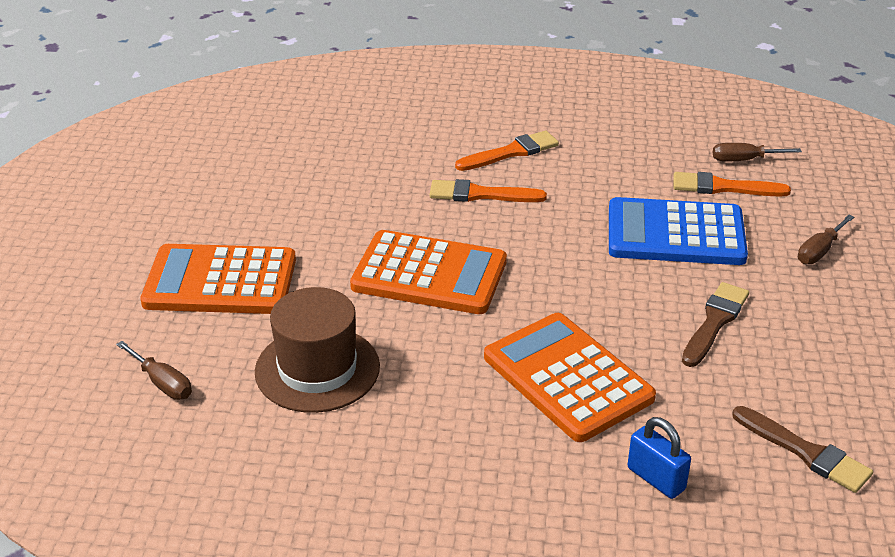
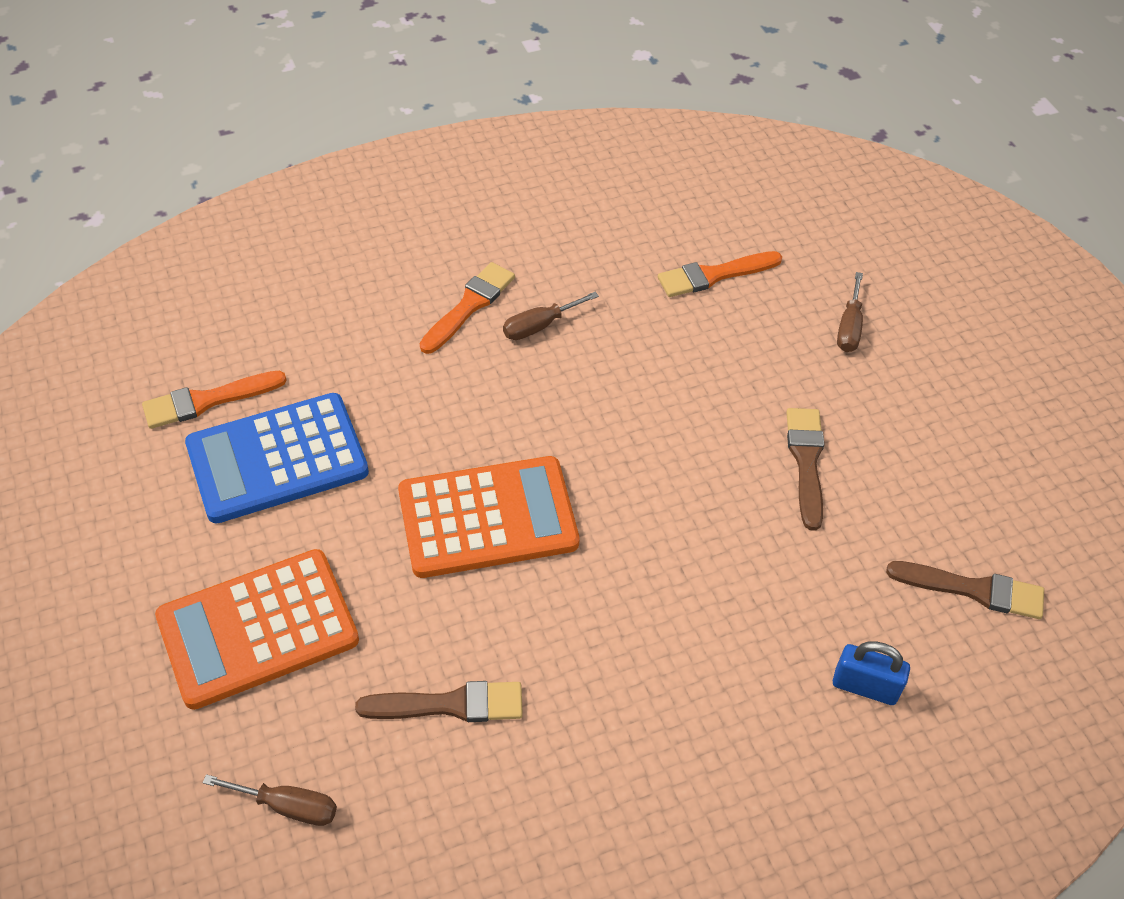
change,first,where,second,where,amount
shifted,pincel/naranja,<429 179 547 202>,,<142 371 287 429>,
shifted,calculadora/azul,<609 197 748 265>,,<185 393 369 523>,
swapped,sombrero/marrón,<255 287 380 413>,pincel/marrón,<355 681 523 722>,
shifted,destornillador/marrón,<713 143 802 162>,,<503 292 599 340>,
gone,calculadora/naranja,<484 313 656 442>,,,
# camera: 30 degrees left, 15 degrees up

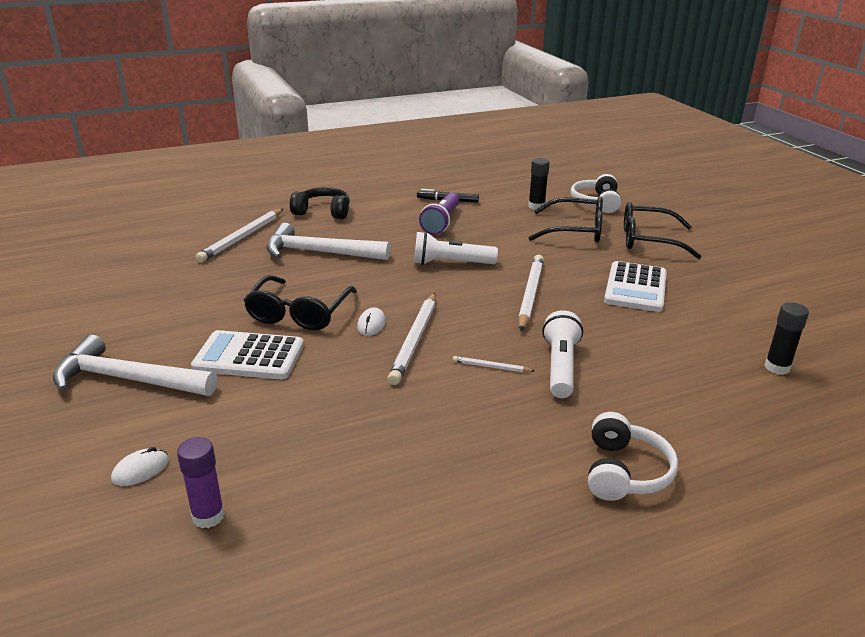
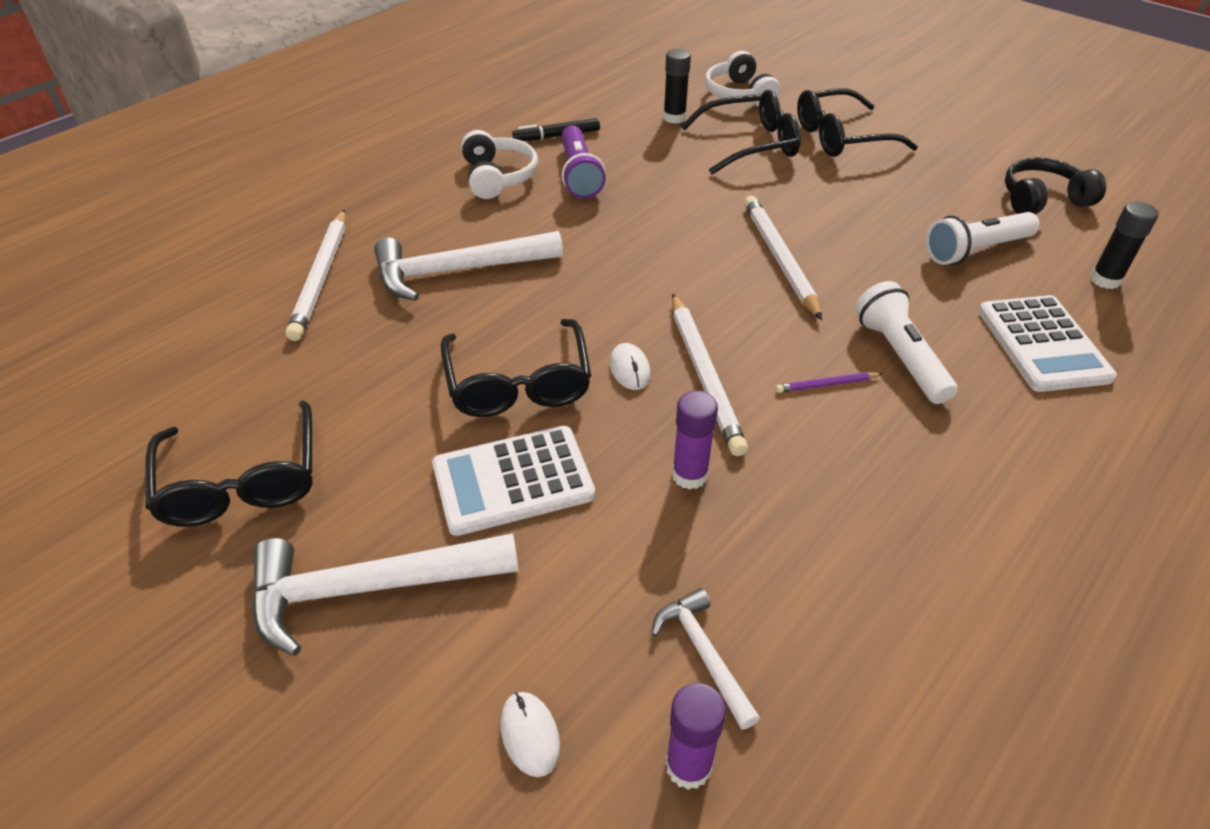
change,first,where,second,where,amount
new,,,gafas/negro,<145 400 313 527>,
shifted,auriculares/blanco,<588 412 678 501>,,<461 130 538 199>,
rotated,ratón/blanco,<111 447 169 486>,,<500 692 560 777>,45 degrees counterclockwise
new,,,martillo/blanco,<651 588 760 730>,
new,,,barra de pegamento/morado,<672 391 718 489>,
repainted,lápiz/blanco,<453 356 534 372>,lápiz/morado,<776 372 882 393>,
shifted,lámpara de mano/blanco,<414 231 498 265>,,<926 212 1040 265>,
shifted,calculadora/blanco,<604 261 667 312>,,<978 295 1117 392>,
shifted,auriculares/negro,<290 187 350 219>,,<1005 157 1106 214>,
# camera: 25 degrees left, 15 degrees up

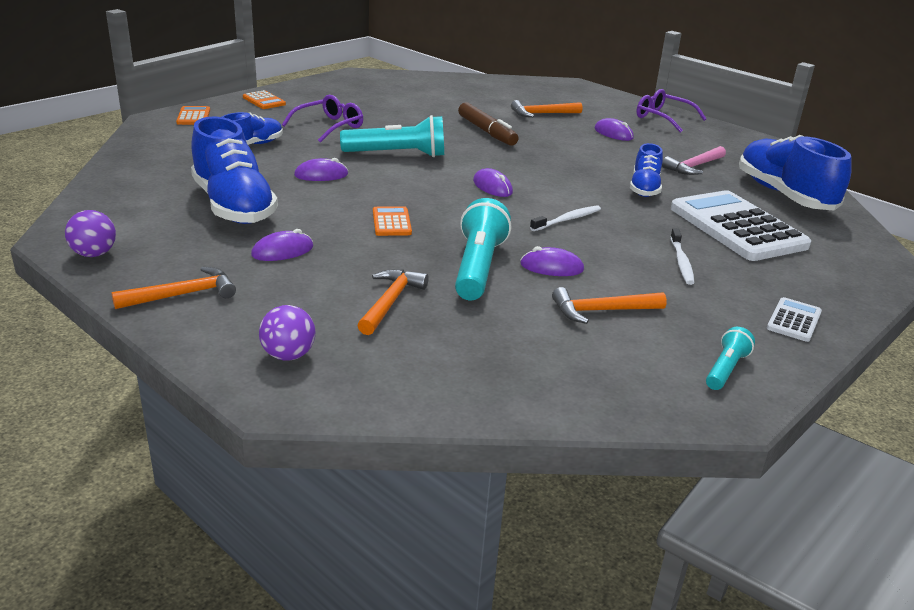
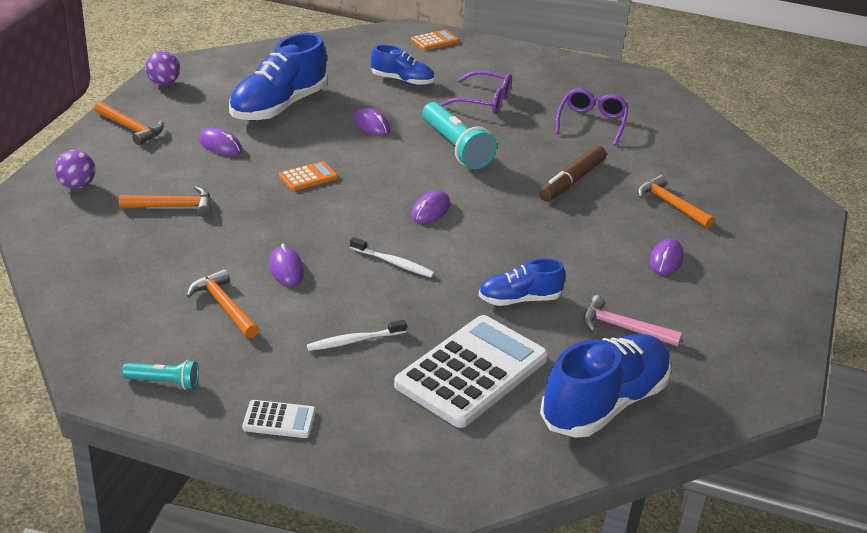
change,first,where,second,where,amount
shifted,gafas/morado,<636 89 706 133>,,<555 89 629 145>,
gone,calculadora/naranja,<243 90 286 109>,,,
gone,lámpara de mano/turquesa,<455 198 511 300>,,,
# camera: 65 degrees right, 5 degrees up

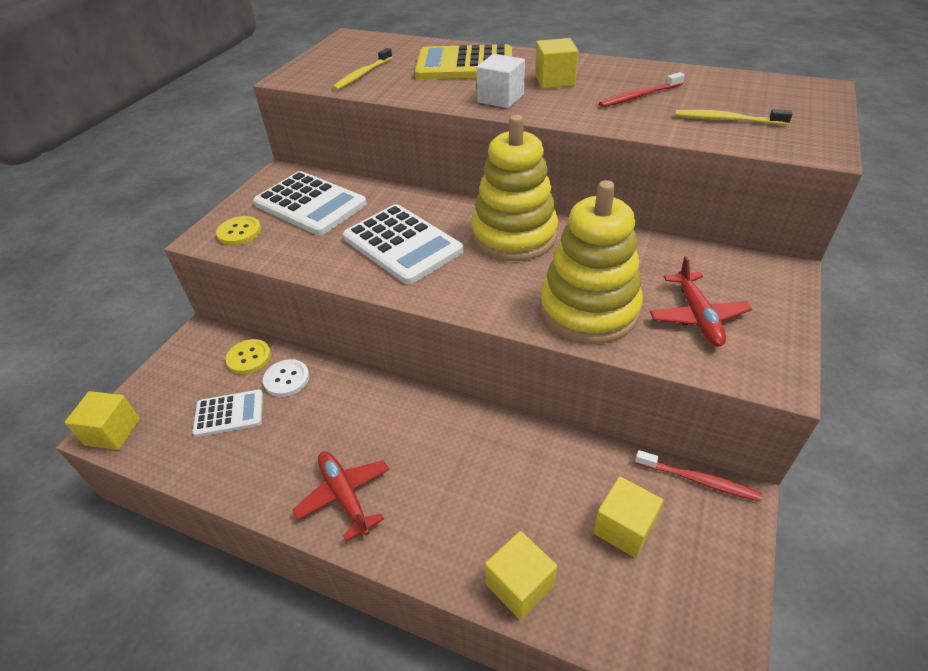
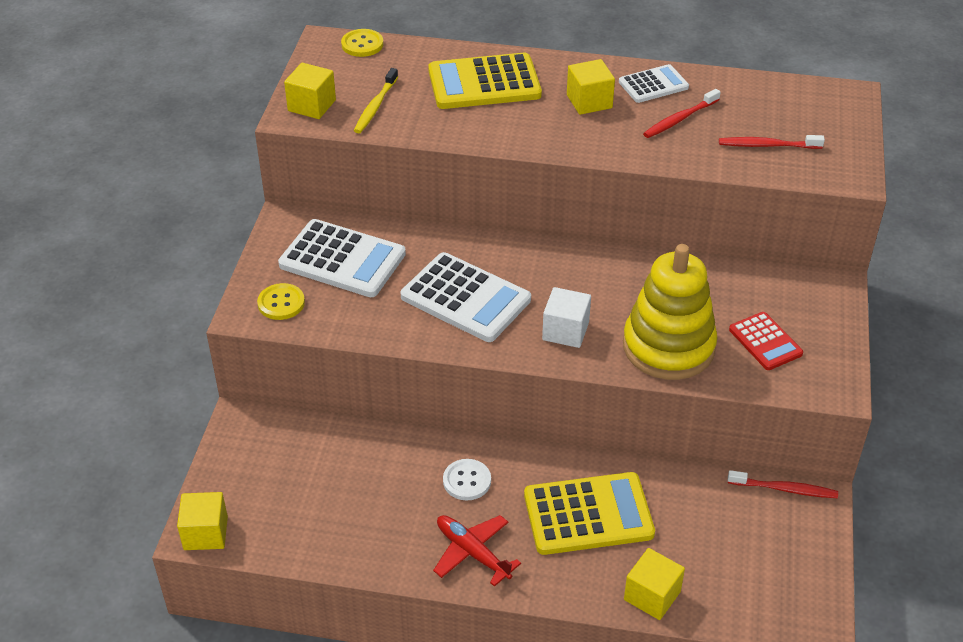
change,first,where,second,where,amount
shifted,cubo/amarillo,<593 476 663 558>,,<284 63 336 119>,
shifted,botón/amarillo,<226 339 271 374>,,<341 29 384 57>,
shifted,botón/blanco,<263 359 309 397>,,<443 459 491 500>,
new,,,calculadora/amarillo,<524 472 655 555>,
shifted,cubo/blanco,<476 54 525 108>,,<542 287 591 348>,
shifted,calculadora/blanco,<193 390 263 437>,,<619 64 689 103>,
repainted,cepillo de dientes/amarillo,<675 109 792 125>,cepillo de dientes/rojo,<719 135 825 149>,
swapped,avión/rojo,<650 256 752 347>,calculadora/rojo,<729 312 803 370>,
gone,juguete apilable/amarillo,<471 115 558 261>,,,
# camera: 15 degrees left, 0 degrees up

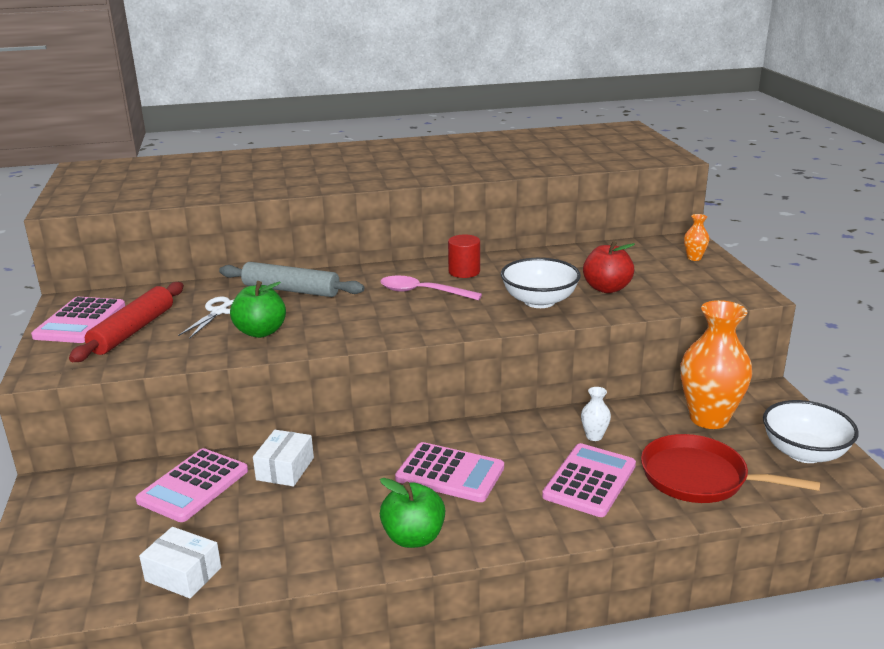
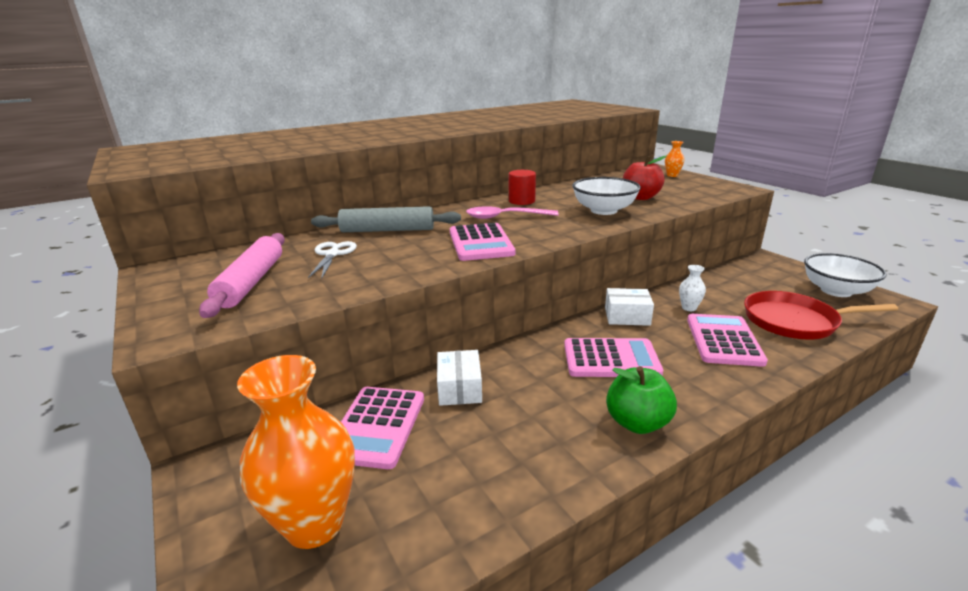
change,first,where,second,where,amount
repainted,rodillo/rojo,<69 282 184 362>,rodillo/rosa,<199 233 285 318>,
shifted,florero/naranja,<680 300 752 429>,,<237 355 355 549>,
shifted,calculadora/rosa,<31 297 125 343>,,<450 223 515 261>,
shifted,caja/blanco,<139 527 221 598>,,<605 288 654 326>,
gone,manzana/verde,<230 281 286 338>,,,
# camera: 20 degrees left, 0 degrees up

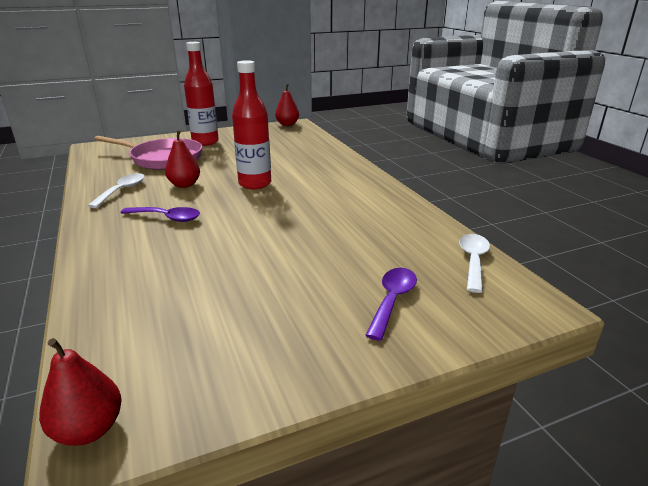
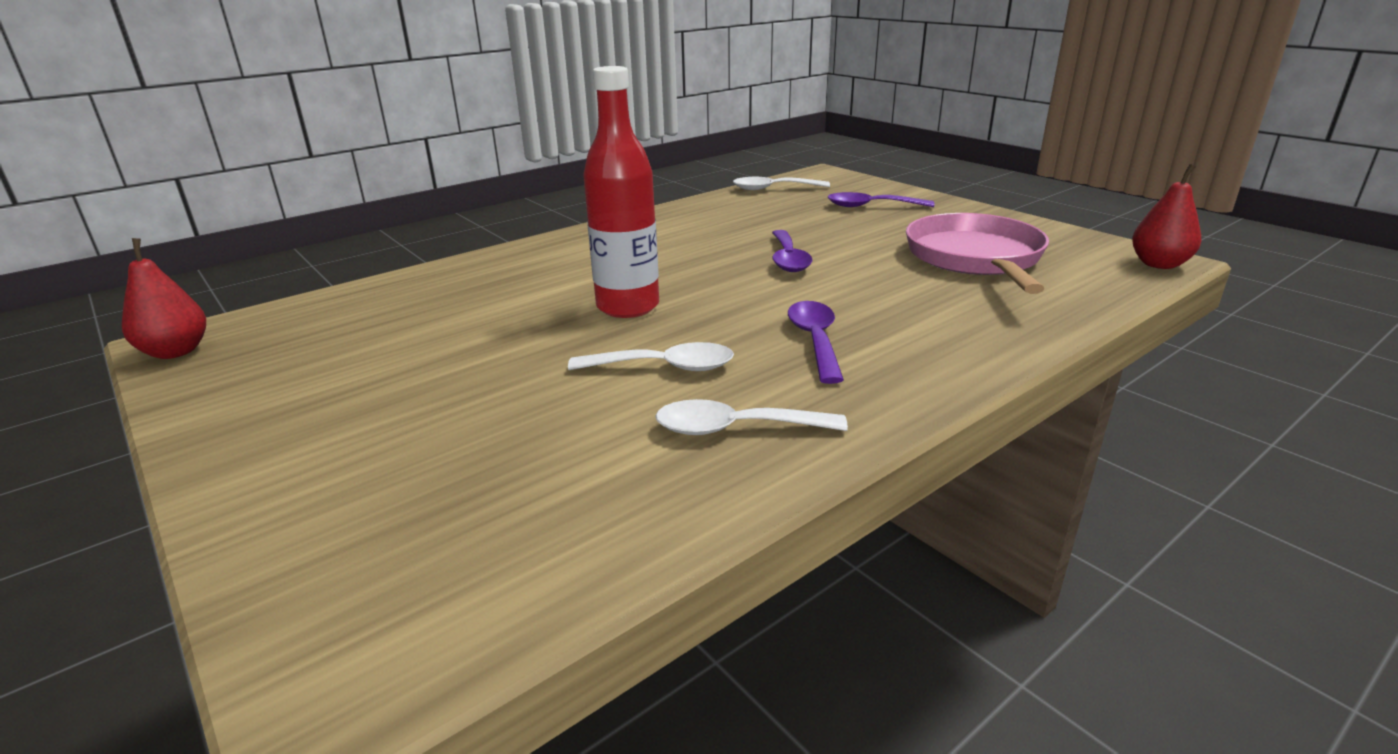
change,first,where,second,where,amount
swapped,pera/rojo,<165 130 200 188>,cuchara/blanco,<568 342 734 371>,
new,,,cuchara/morado,<772 230 812 272>,
shifted,sartén/rosa,<94 136 203 170>,,<906 213 1049 294>,
gone,botella/rojo,<184 42 219 146>,,,
# camera: 105 degrees left, 0 degrees up

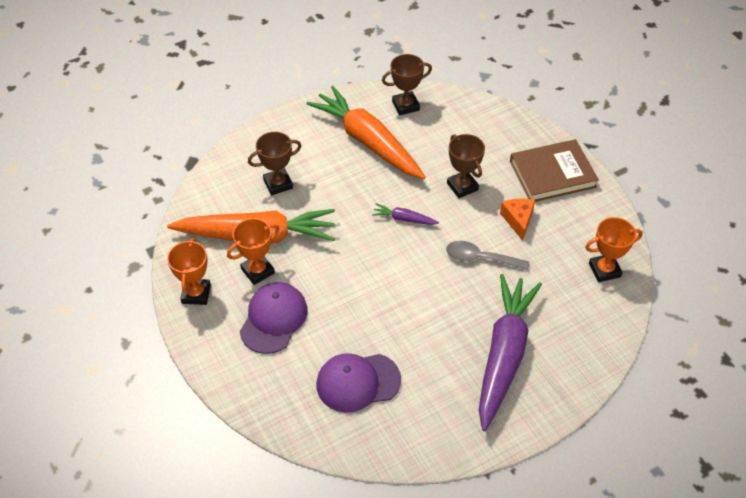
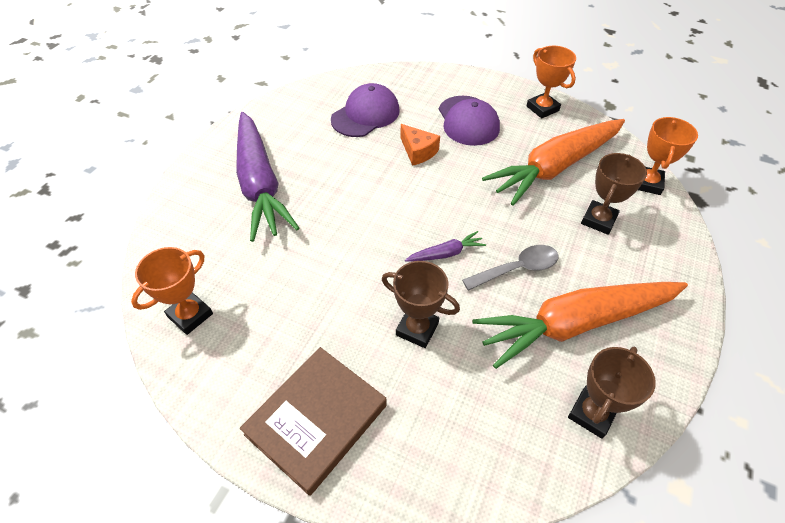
change,first,where,second,where,amount
shifted,queso/naranja,<500 198 535 241>,,<400 124 440 166>,
shifted,cuchara/gris,<446 241 529 270>,,<462 245 559 291>,
rotated,zanahoria/naranja,<306 86 426 179>,,<472 282 688 369>,150 degrees clockwise
shifted,trofeo/naranja,<227 218 279 285>,,<638 117 698 195>,
# camera: 145 degrees right, 0 degrees up

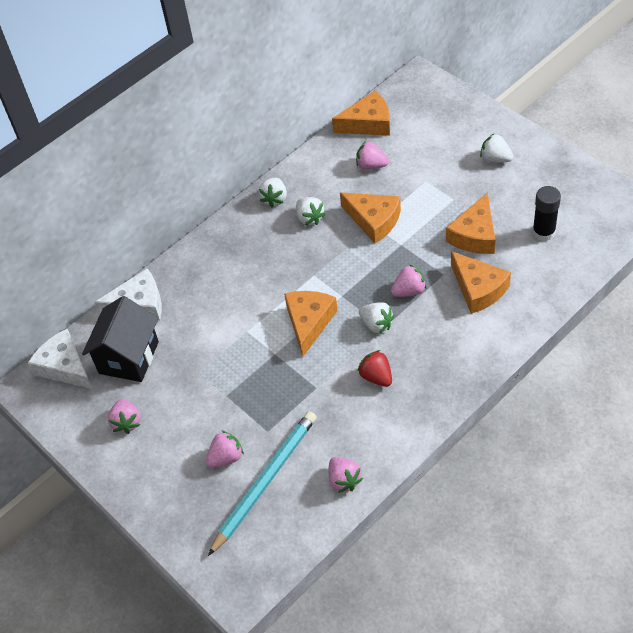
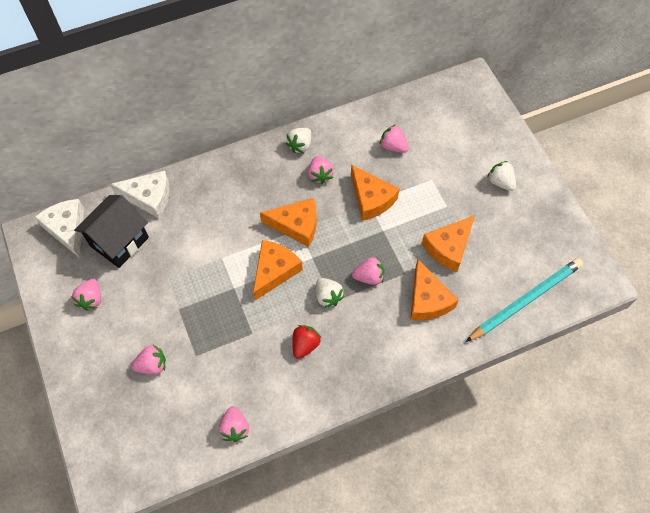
change,first,where,second,where,amount
shifted,queso/naranja,<332 90 390 136>,,<260 198 317 247>,
rotated,fresa/rojo,<357 350 392 387>,,<292 325 321 359>,45 degrees clockwise
repainted,fresa/blanco,<296 197 326 225>,fresa/rosa,<308 156 334 184>,
shifted,lápiz/turquesa,<208 411 317 556>,,<466 258 583 342>,
gone,barra de pegamento/negro,<532 186 561 241>,,,
# camera: 15 degrees right, 10 degrees up

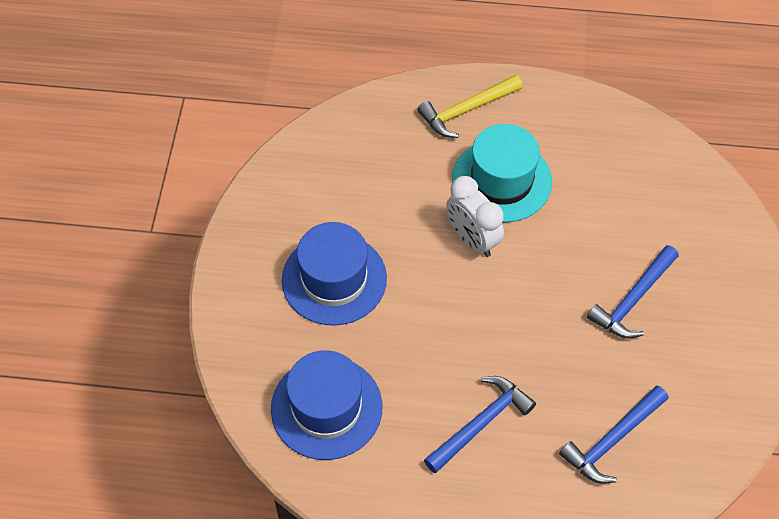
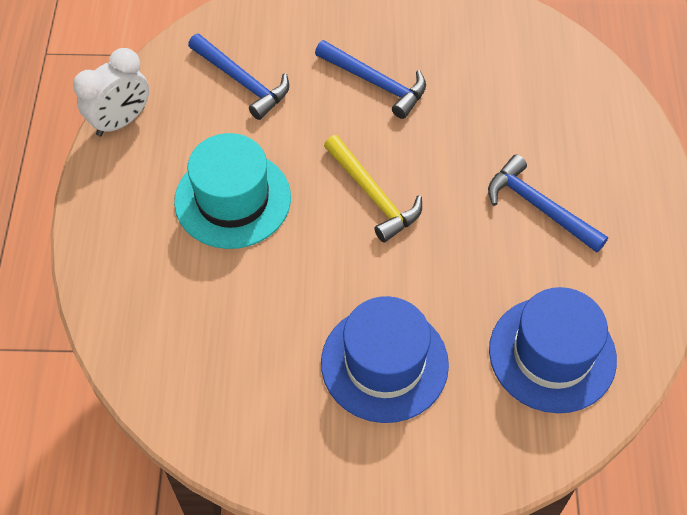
change,first,where,second,where,amount
shifted,despertador/blanco,<446 176 504 257>,,<73 48 149 137>,
shifted,martillo/azul,<559 386 669 484>,,<188 34 289 120>,
shifted,martillo/amarillo,<417 75 523 138>,,<324 135 422 242>,
# camera: 95 degrees left, 0 degrees up

